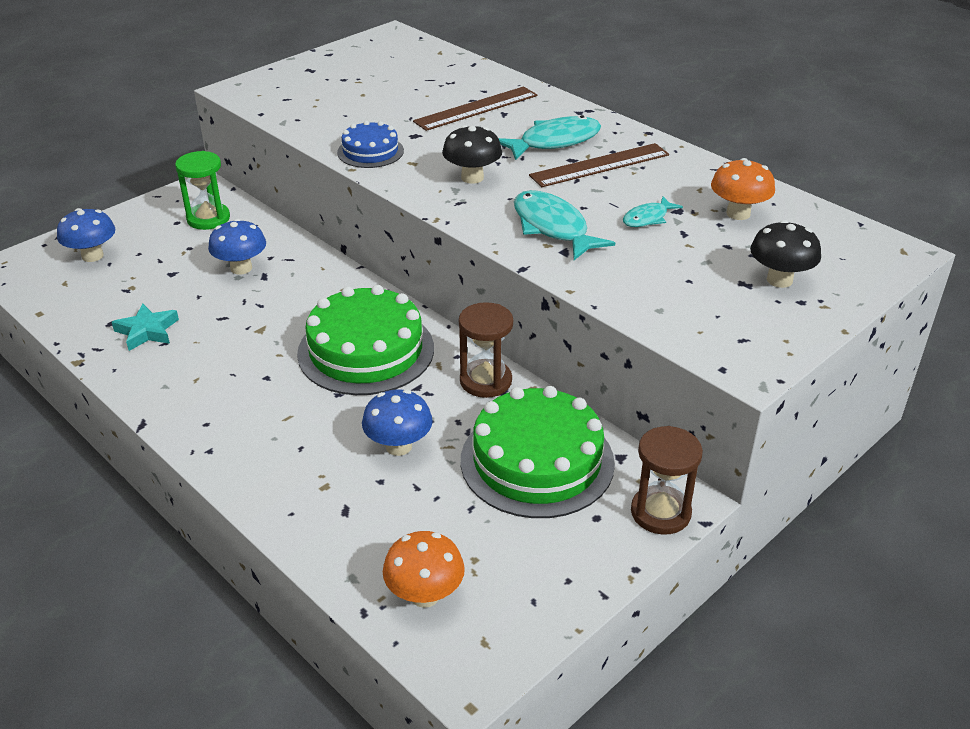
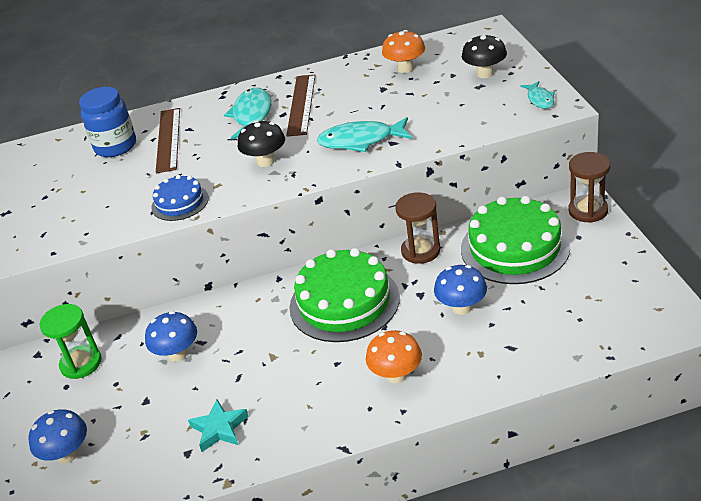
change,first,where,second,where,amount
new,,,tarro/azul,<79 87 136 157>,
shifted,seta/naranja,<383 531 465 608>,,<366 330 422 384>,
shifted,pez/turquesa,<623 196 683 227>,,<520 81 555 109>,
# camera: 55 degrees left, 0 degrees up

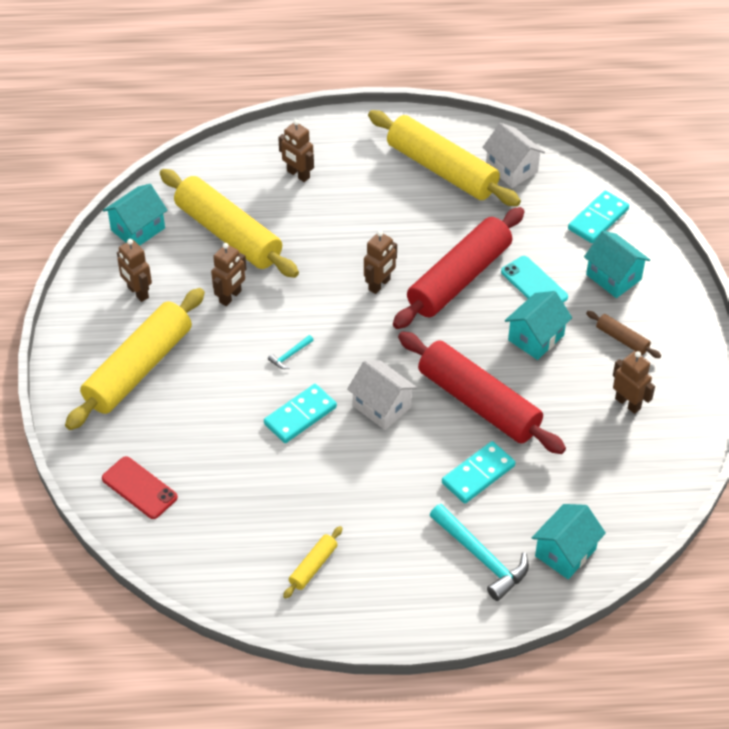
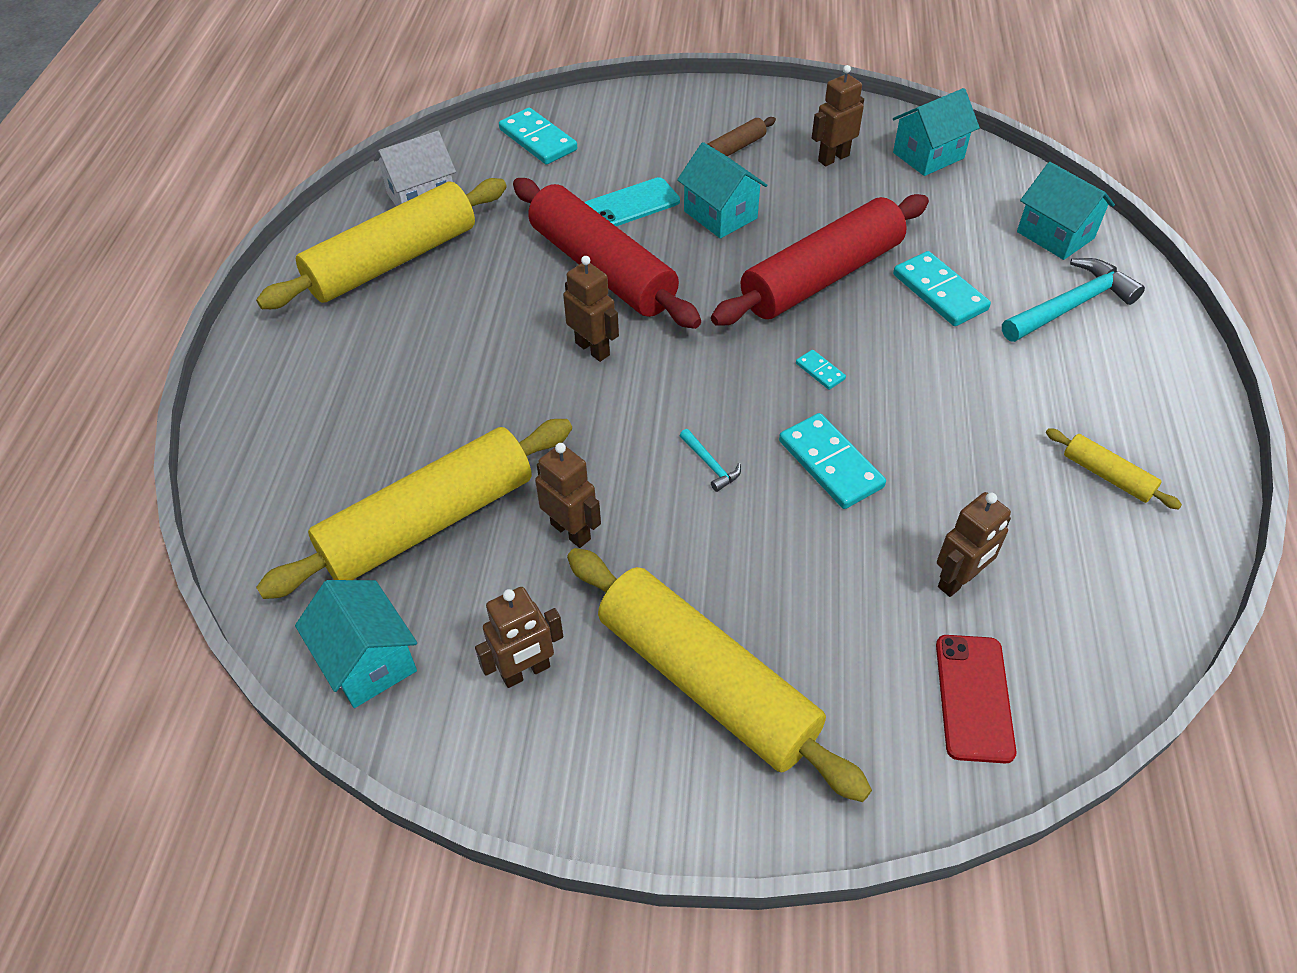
change,first,where,second,where,amount
swapped,casa/blanco,<347 360 417 430>,ficha de dominó/turquesa,<796 350 846 390>,
shifted,casa/turquesa,<584 231 650 298>,,<893 88 980 176>,
rotated,móvil/rojo,<102 456 178 519>,,<936 635 1016 763>,45 degrees counterclockwise
shifted,robot/marrón,<278 120 314 182>,,<937 492 1011 597>,
# camera: 80 degrees left, 0 degrees up

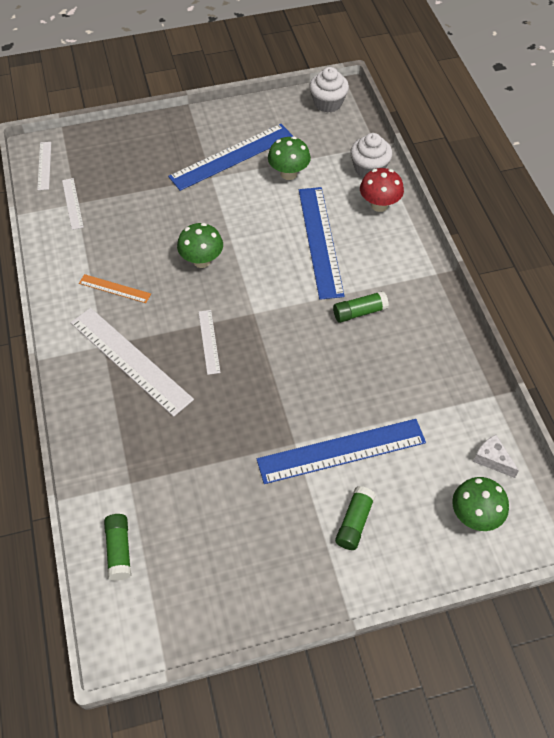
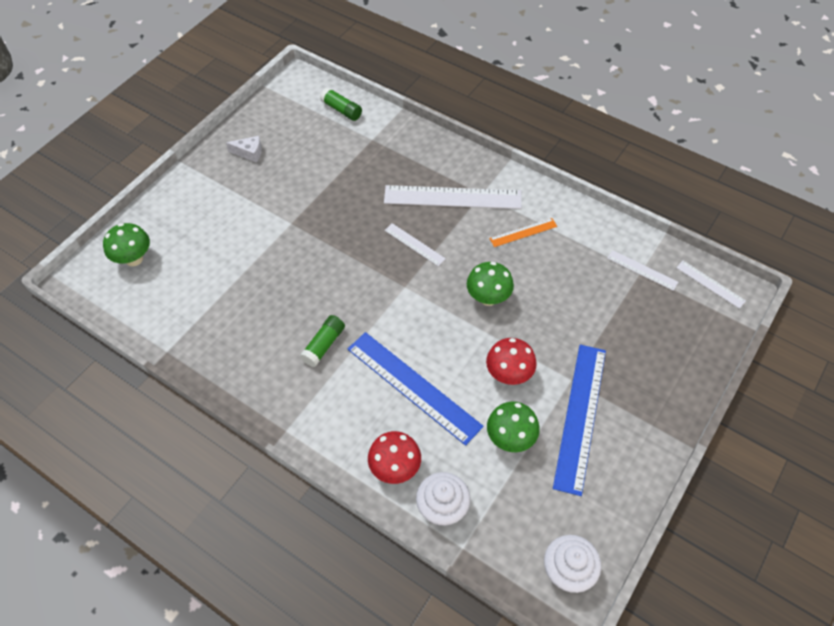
change,first,where,second,where,amount
shifted,queso/blanco,<473 435 519 478>,,<226 136 262 163>,
new,,,seta/rojo,<486 338 537 385>,
gone,regla/azul,<257 419 426 484>,,,
gone,barra de pegamento/verde,<335 486 376 550>,,,
# camera: 140 degrees right, 0 degrees up

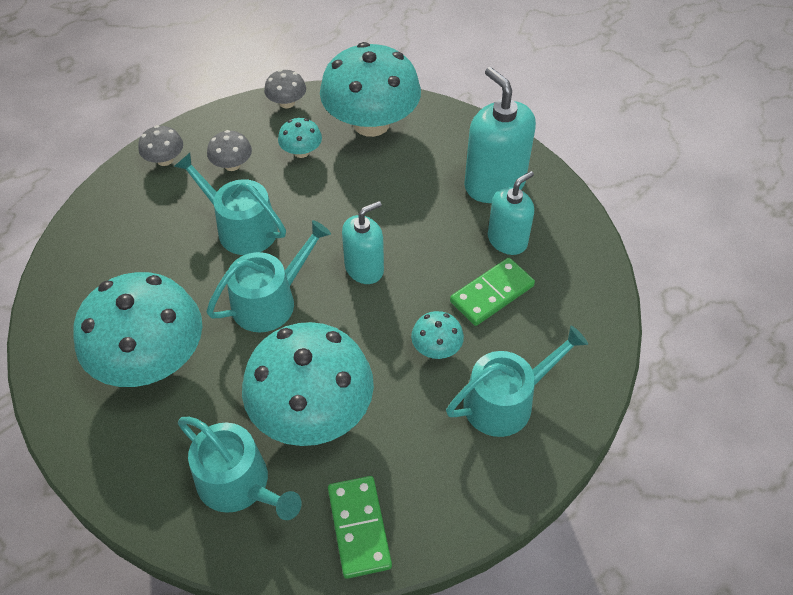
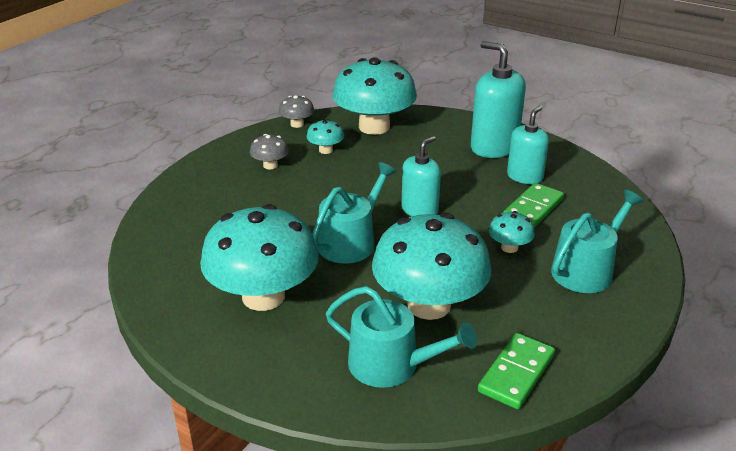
change,first,where,second,where,amount
rotated,ficha de dominó/verde,<328 476 392 579>,,<478 333 555 409>,60 degrees clockwise
gone,seta/gris,<138 125 183 166>,,,
gone,regadera/turquesa,<174 153 286 255>,,,
# camera: 15 degrees left, 20 degrees down

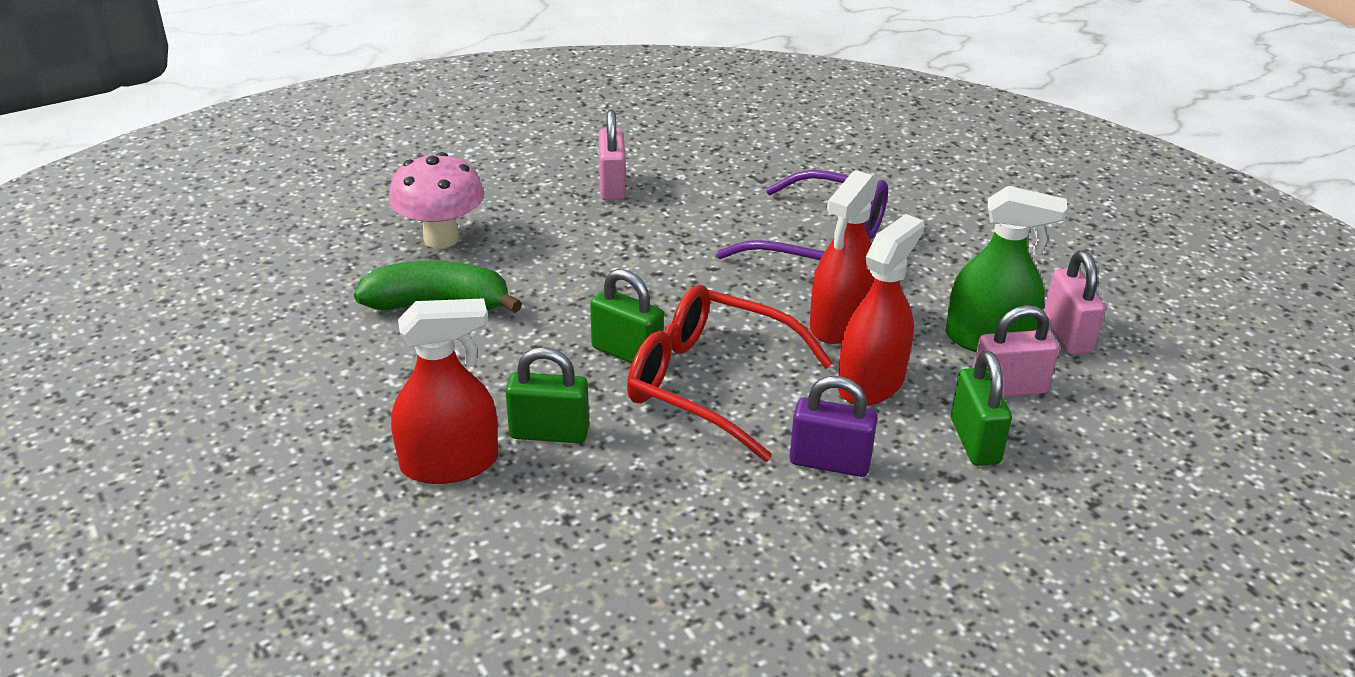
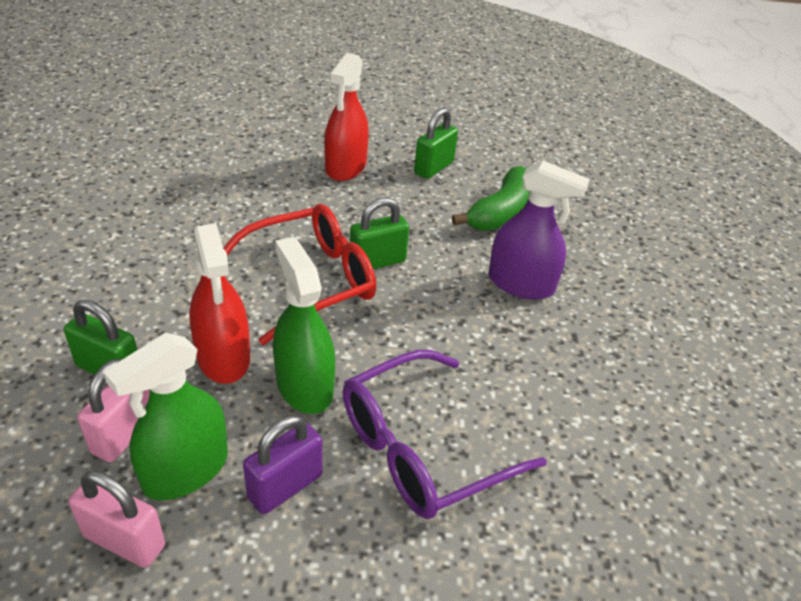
change,first,where,second,where,amount
shifted,candado/morado,<789 376 878 477>,,<243 415 323 514>,
repainted,pulverizador/rojo,<810 170 878 344>,pulverizador/verde,<273 237 335 414>,
shifted,candado/verde,<505 347 589 443>,,<414 108 458 179>,
new,,,pulverizador/morado,<488 161 590 300>,
gone,seta/rosa,<388 152 484 248>,,,
gone,candado/rosa,<599 110 626 201>,,,
# camera: 120 degrees right, 5 degrees up

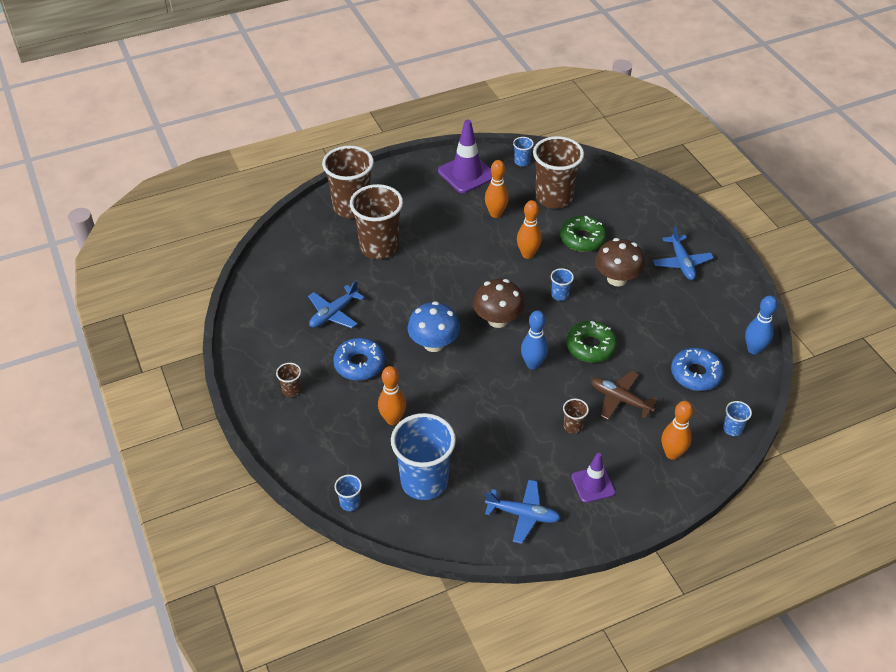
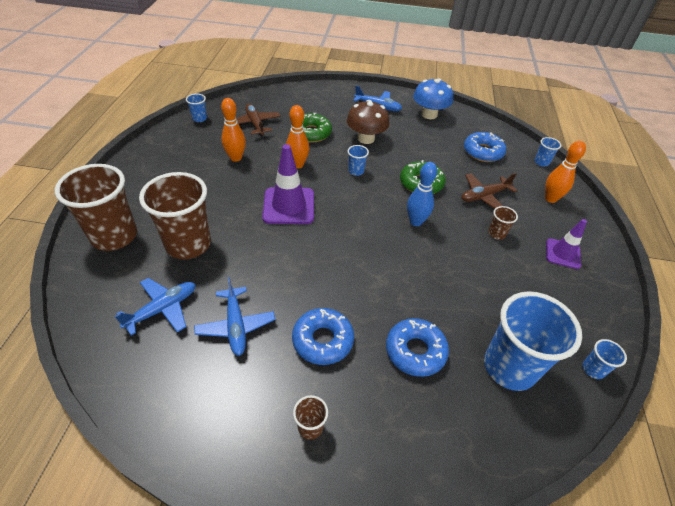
change,first,where,second,where,amount
shifted,avión/azul,<485 480 561 544>,,<115 278 195 336>,
swapped,vaso/marrón,<533 136 584 209>,avión/marrón,<236 104 281 136>,
shifted,cono de tráfico/morado,<438 120 492 193>,,<262 144 314 224>,
swapped,bolo/naranja,<378 366 406 425>,rosquilla/azul,<386 318 449 377>,
shifted,seta/azul,<407 301 460 352>,,<413 78 453 119>,
shifted,vaso/azul,<334 475 362 511>,,<583 339 627 379>,
gone,seta/marrón,<473 279 525 328>,,,
gone,bolo/azul,<745 295 777 355>,,,
# camera: 60 degrees left, 0 degrees up

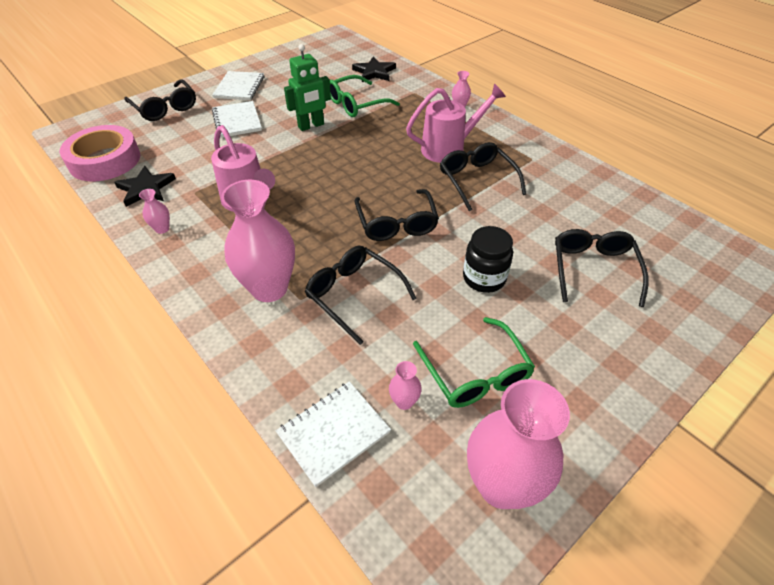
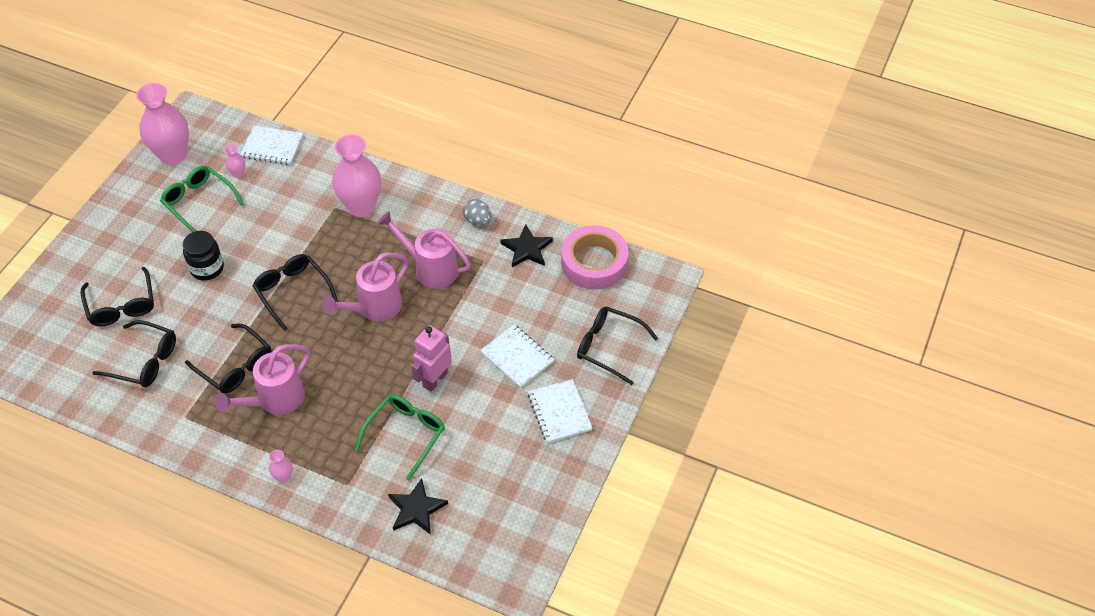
change,first,where,second,where,amount
shifted,gafas/negro,<305 246 417 345>,,<92 320 176 387>,
rotated,cuaderno/blanco,<276 381 391 487>,,<240 126 303 165>,75 degrees clockwise
new,,,regadera/rosa,<322 252 409 321>,
repainted,robot/verde,<284 44 331 131>,robot/rosa,<411 325 452 392>,
swapped,florero/rosa,<139 189 170 234>,huevo/gris,<463 199 492 226>,
# camera: 155 degrees right, 5 degrees up

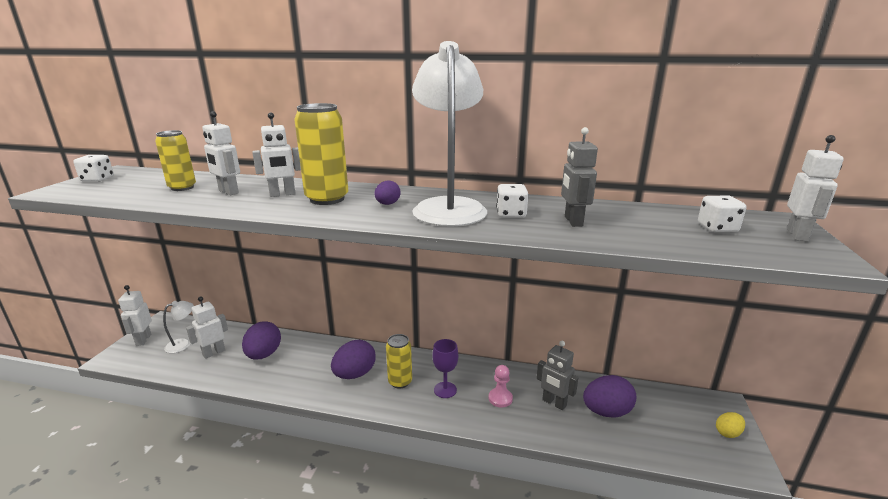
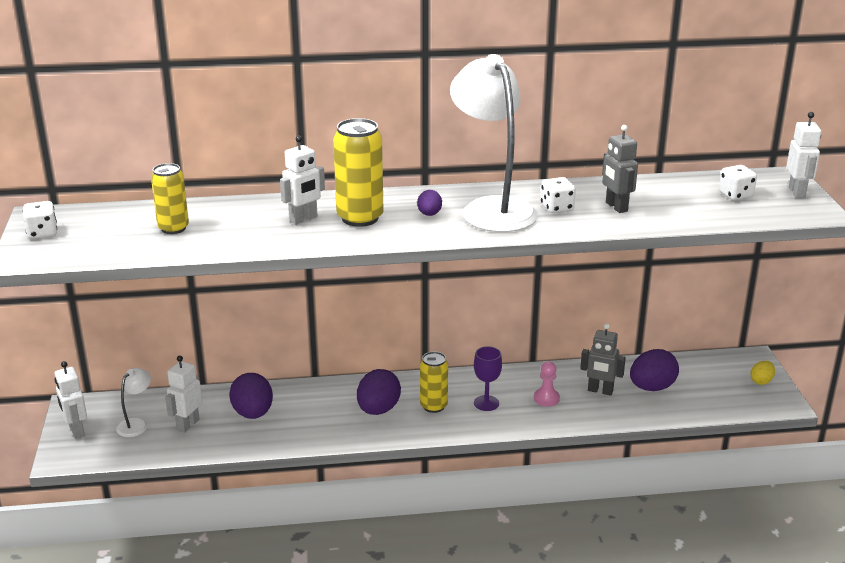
change,first,where,second,where,amount
gone,robot/blanco,<202 111 240 195>,,,
# camera: 20 degrees left, 5 degrees up

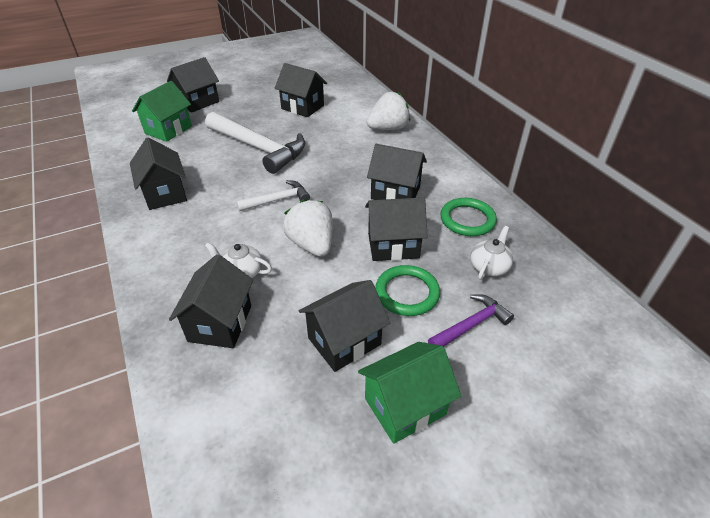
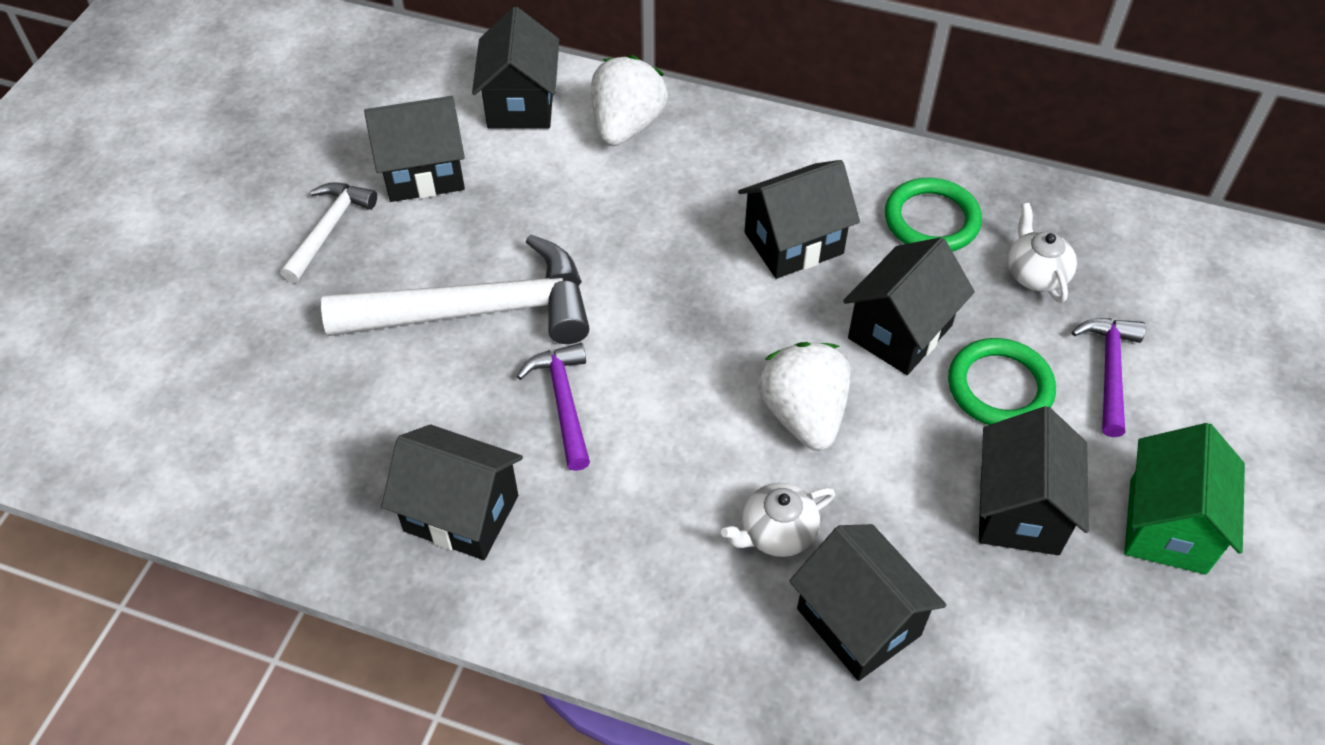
change,first,where,second,where,amount
shifted,martillo/blanco,<236 180 310 212>,,<280 182 377 283>,
shifted,casa/negro,<167 57 219 112>,,<472 7 559 128>,
new,,,martillo/morado,<517 343 590 471>,
rotated,fresa/blanco,<283 199 333 257>,,<758 342 850 451>,60 degrees clockwise
gone,casa/verde,<132 81 192 142>,,,
# camera: 45 degrees left, 10 degrees up

